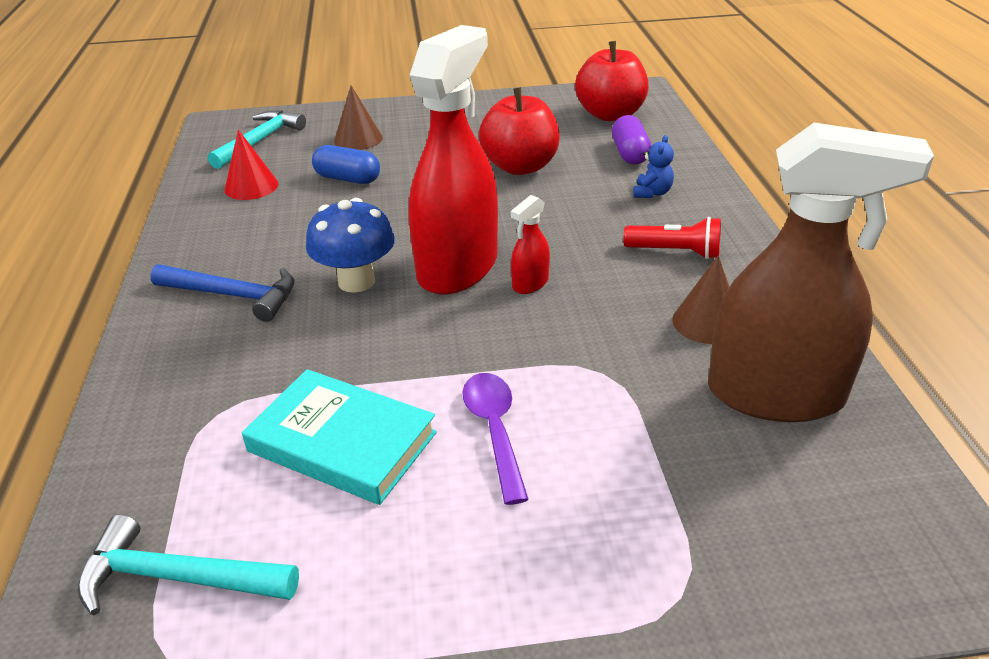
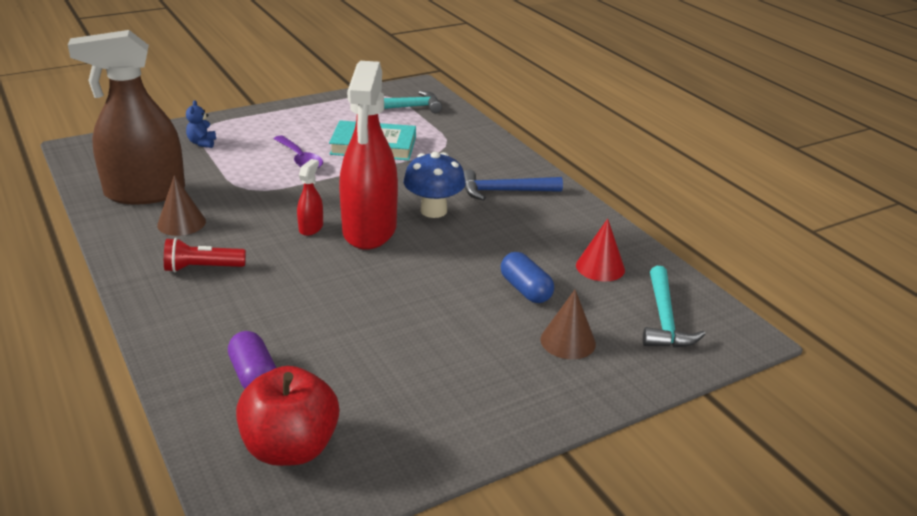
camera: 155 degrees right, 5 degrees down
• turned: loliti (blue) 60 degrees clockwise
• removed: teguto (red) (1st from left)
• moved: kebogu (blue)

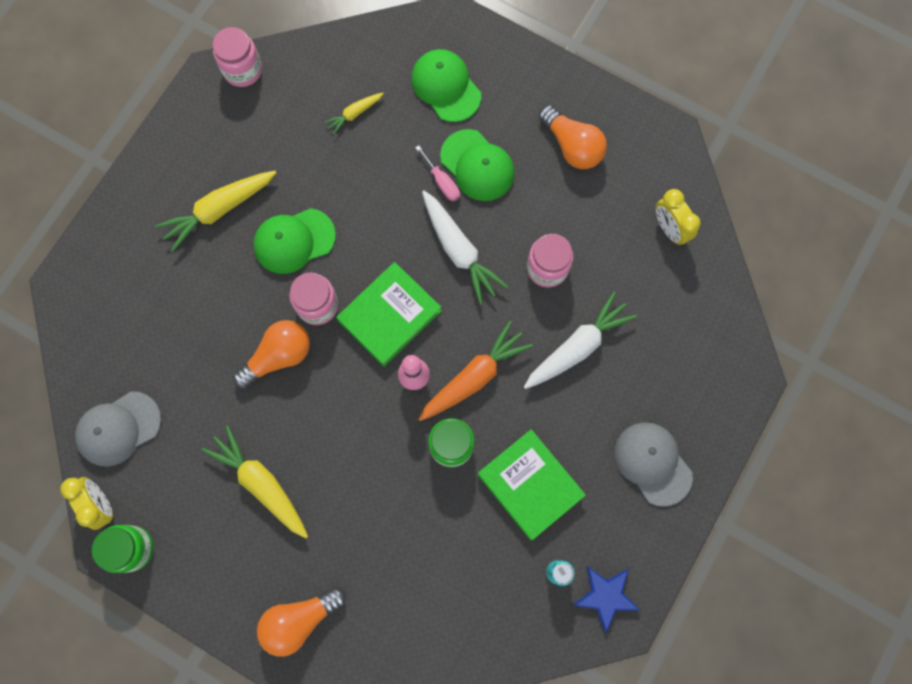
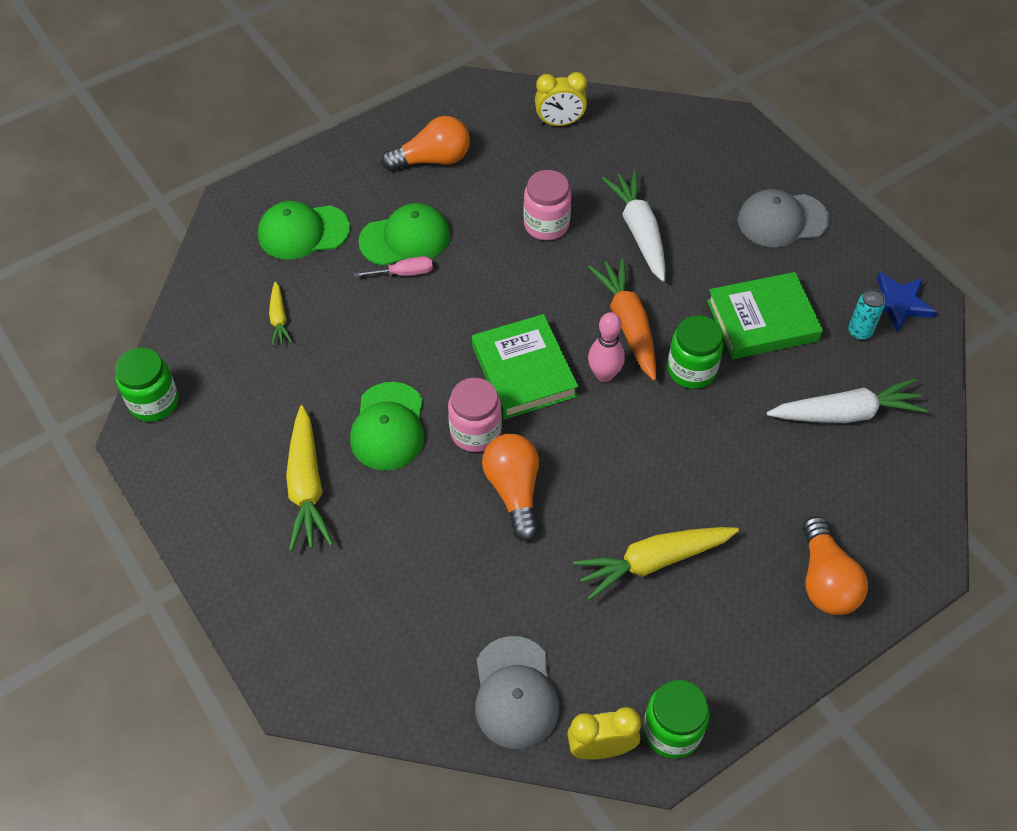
camera: 65 degrees left, 20 degrees down
• recoloured: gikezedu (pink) (1st from left) to gikezedu (green) (1st from left)
• moved: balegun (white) (1st from left in the first image) to balegun (white) (2nd from left)

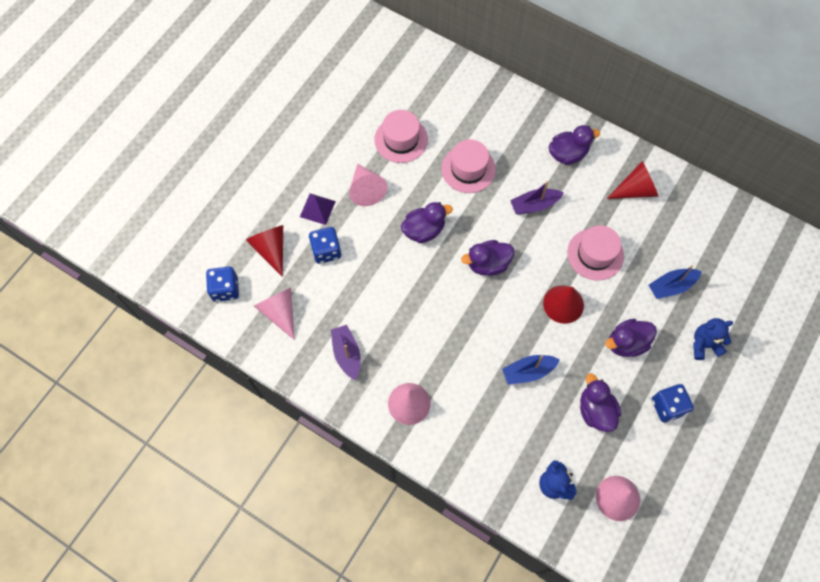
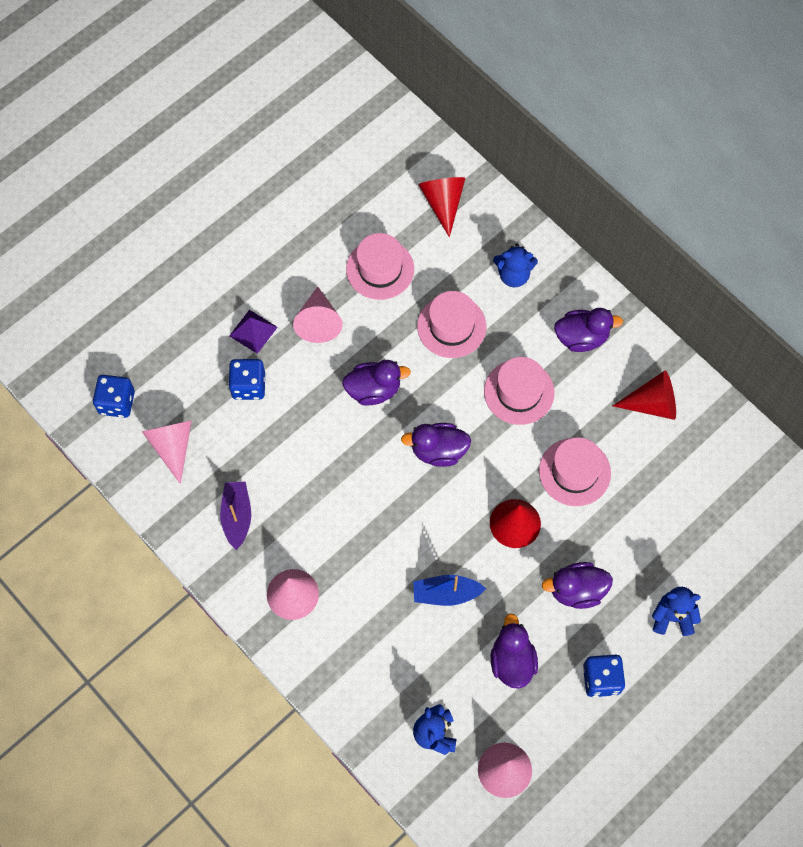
camera: 15 degrees right, 0 degrees up
• moved: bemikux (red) (1st from left)
• replaced: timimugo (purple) (2nd from left) to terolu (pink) (3rd from left)
• removed: timimugo (blue) (2nd from left)
• added: kebogu (blue) (2nd from left)

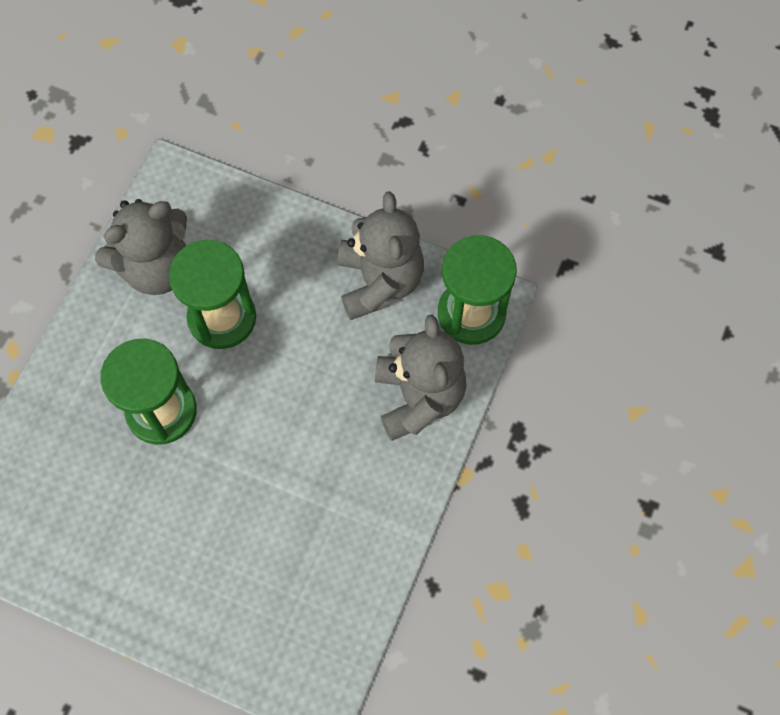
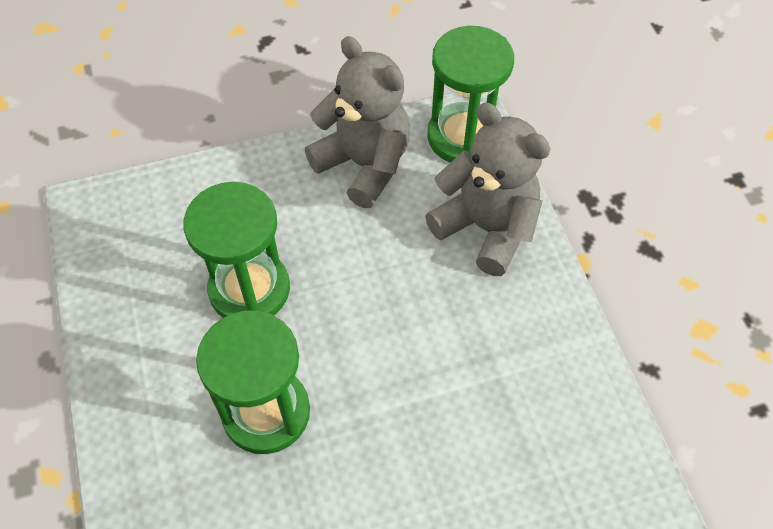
camera: 40 degrees left, 10 degrees down
• removed: kebogu (grey) (1st from left)

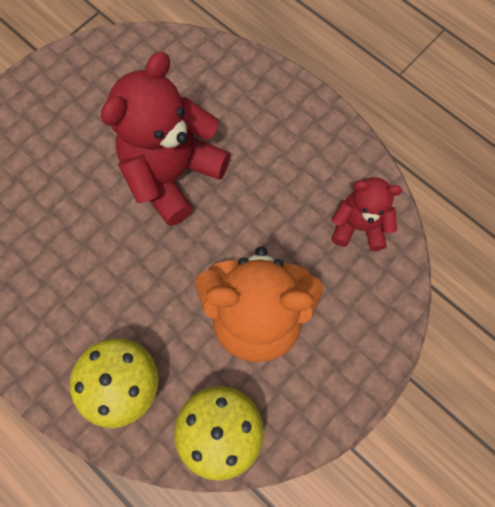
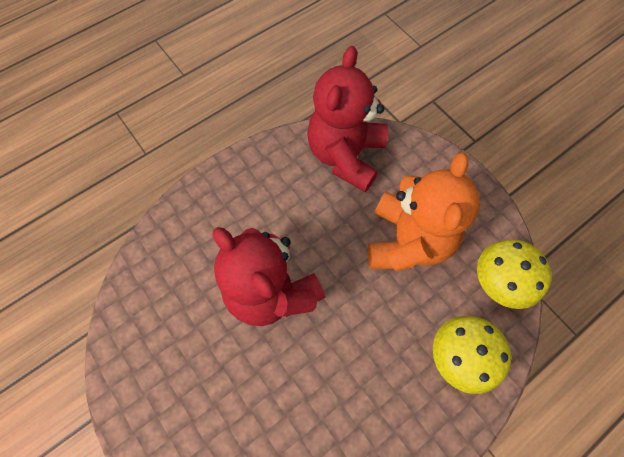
camera: 80 degrees left, 5 degrees down
• resized: kebogu (red) (2nd from left) x1.80

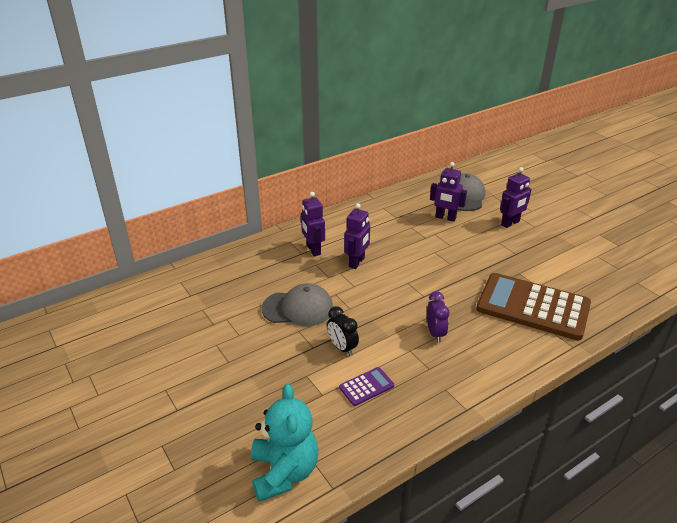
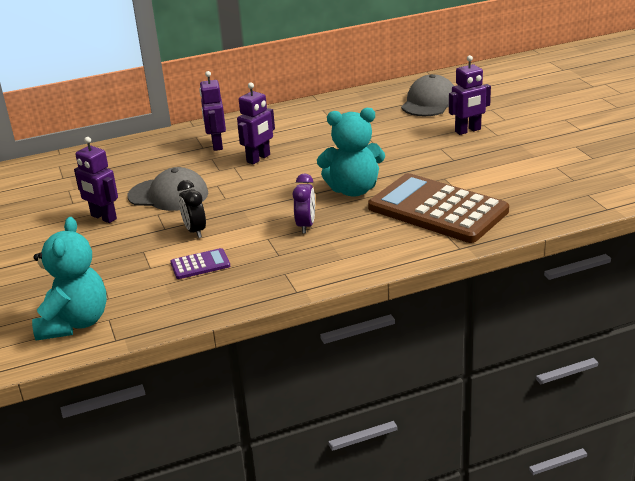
camera: 15 degrees right, 5 degrees down
• moved: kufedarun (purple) (3rd from left in the first image) to kufedarun (purple) (1st from left)
• added: kebogu (turquoise) (2nd from left)

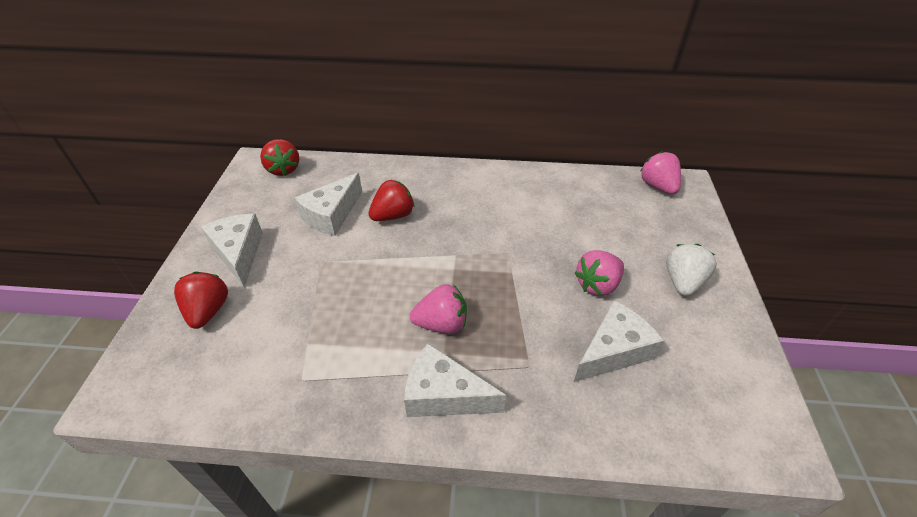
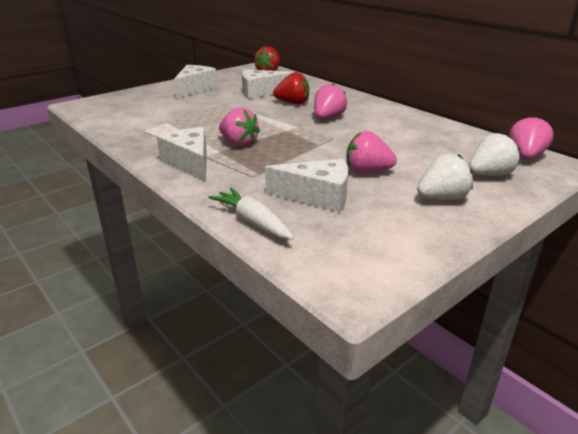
camera: 45 degrees right, 15 degrees down
• removed: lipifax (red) (1st from left)
• added: balegun (white)
• added: lipifax (pink) (2nd from left)
• added: lipifax (white) (2nd from left)

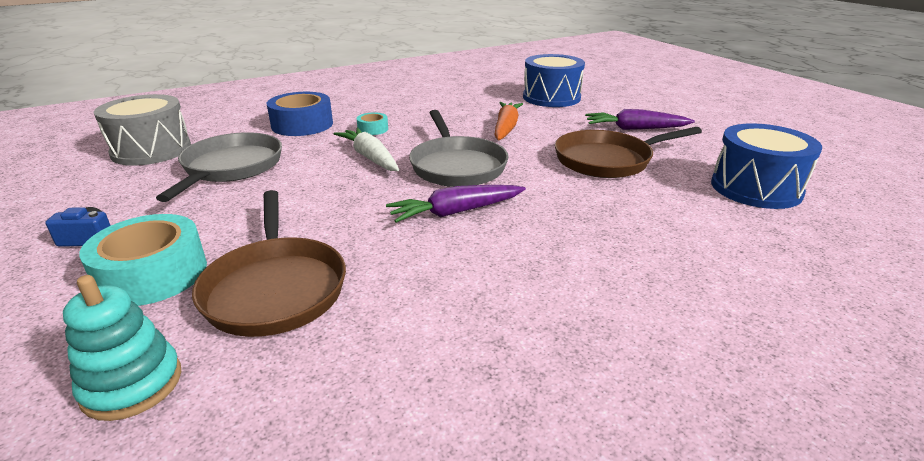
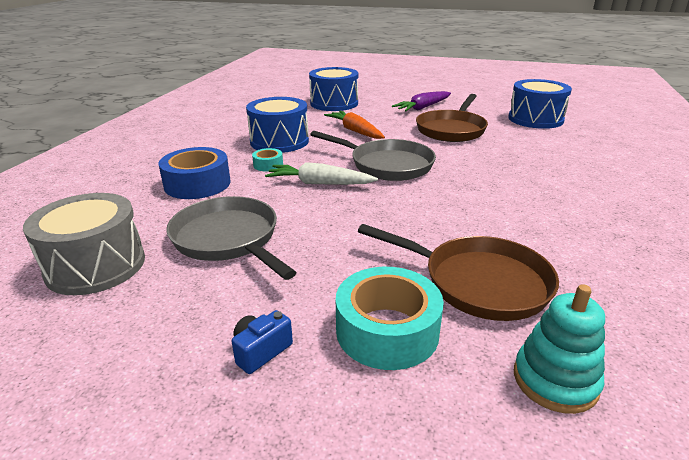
camera: 45 degrees left, 0 degrees up
• removed: balegun (purple) (1st from left)
• added: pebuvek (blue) (1st from left)

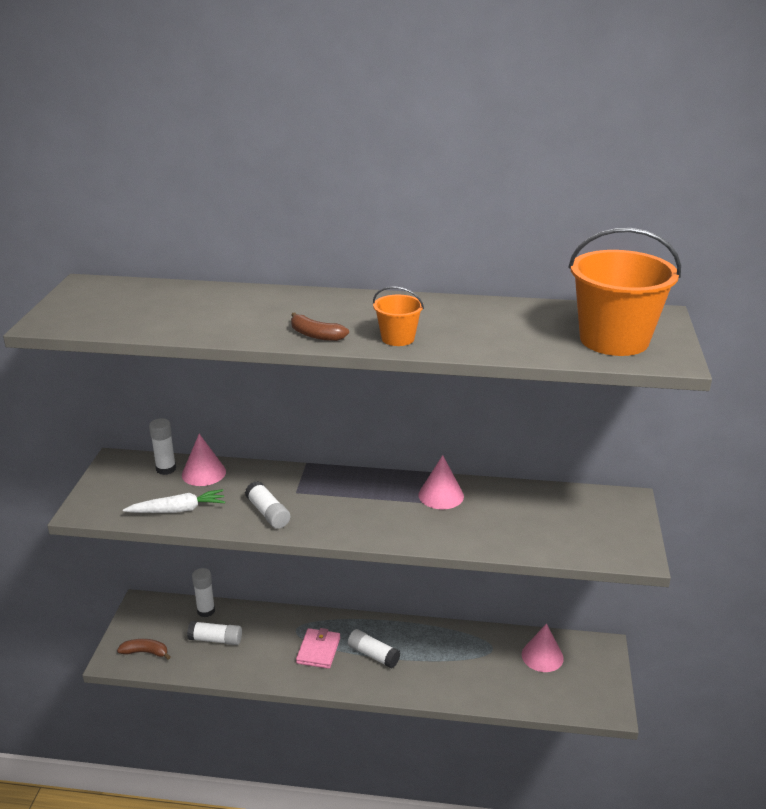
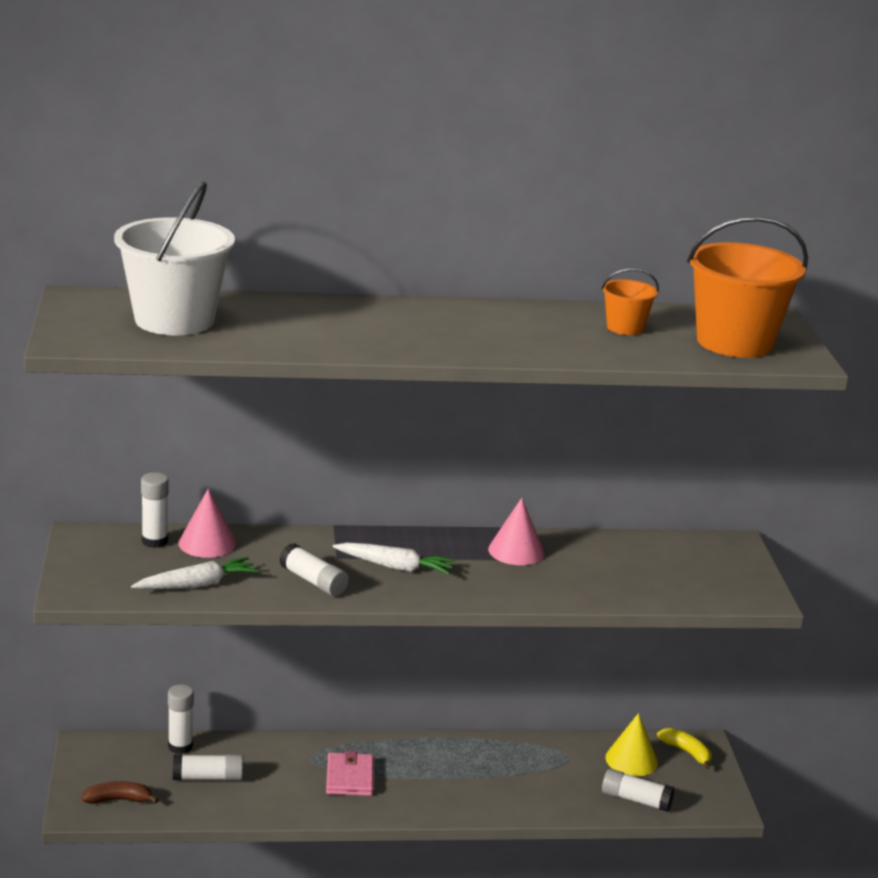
camera: 15 degrees left, 5 degrees down
• removed: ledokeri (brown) (2nd from left)
• moved: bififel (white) (5th from left)
• moved: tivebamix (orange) (1st from left)
• recoloured: bemikux (pink) (3rd from left) to bemikux (yellow)
• added: tivebamix (white)
• added: balegun (white) (2nd from left)
• added: ledokeri (yellow)

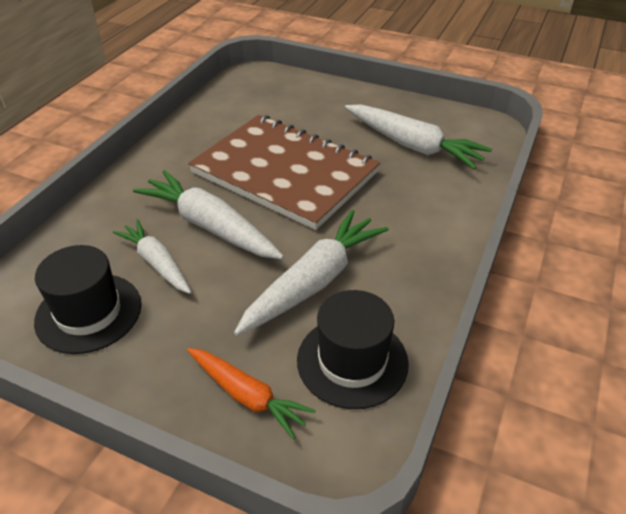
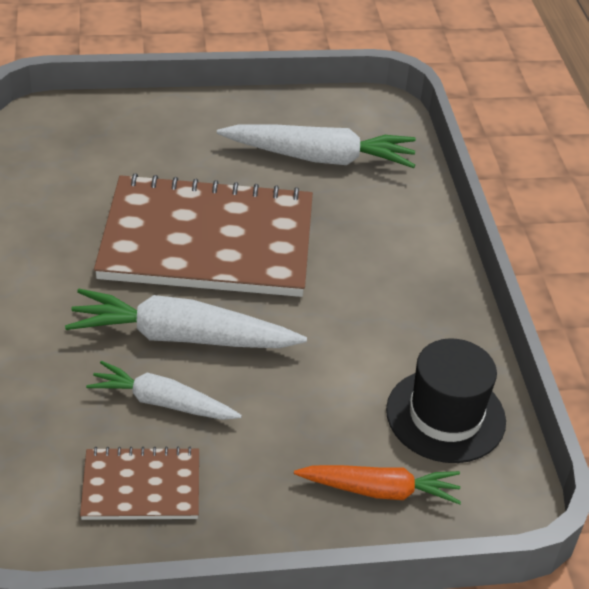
camera: 35 degrees left, 0 degrees up
• replaced: terolu (black) (1st from left) to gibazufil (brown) (1st from left)
• removed: balegun (white) (3rd from left)

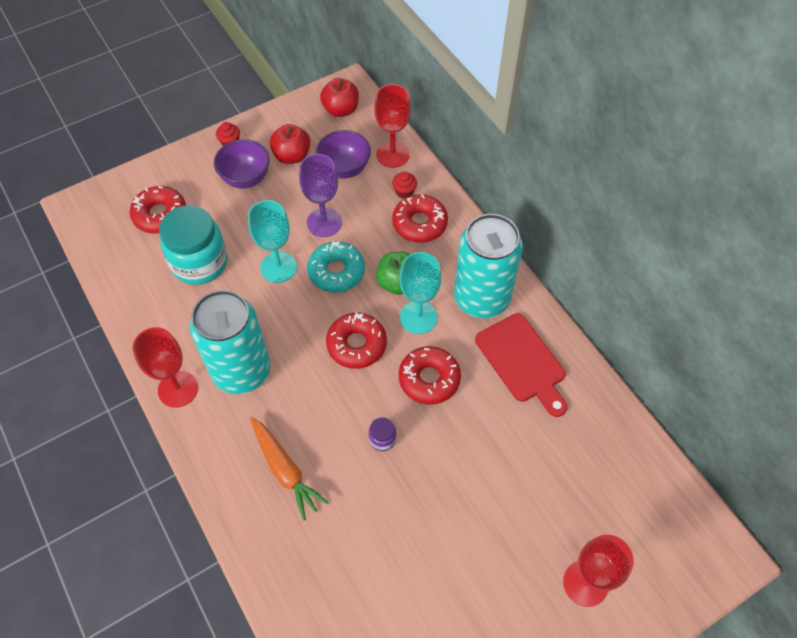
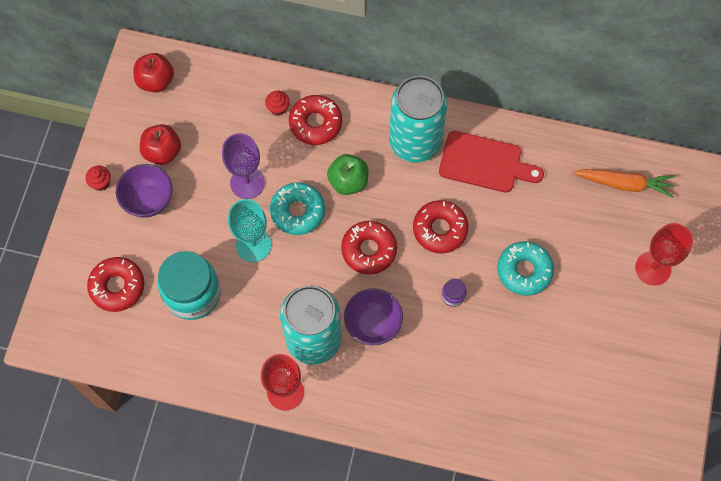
camera: 45 degrees left, 10 degrees up
• moved: balegun (orange)
• moved: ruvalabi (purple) (2nd from left)
• removed: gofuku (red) (2nd from left)
• removed: gofuku (turquoise) (2nd from left)
• added: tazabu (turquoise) (2nd from left)

